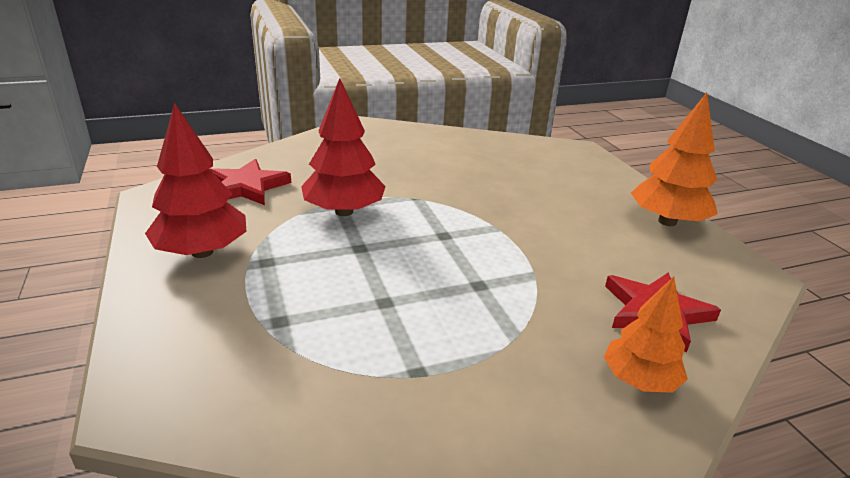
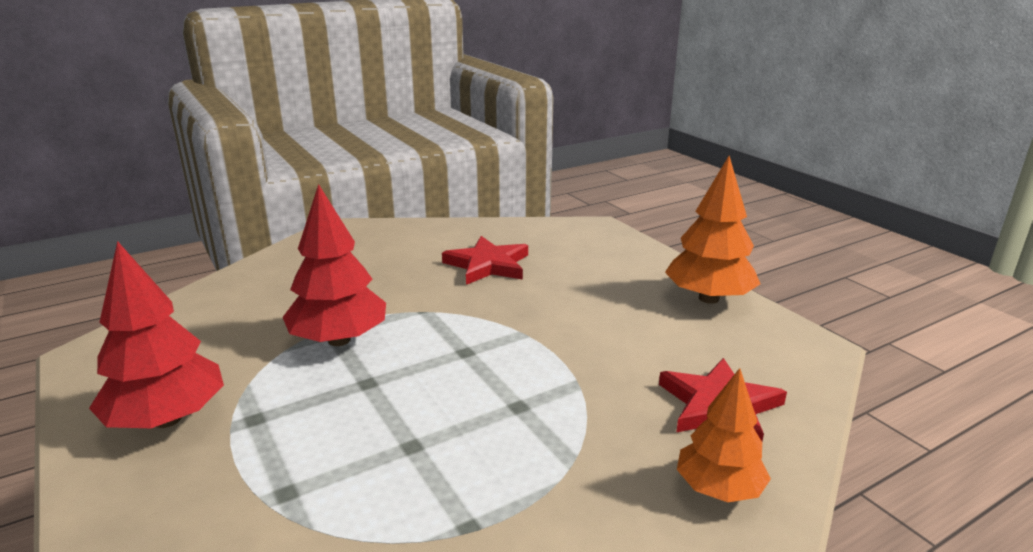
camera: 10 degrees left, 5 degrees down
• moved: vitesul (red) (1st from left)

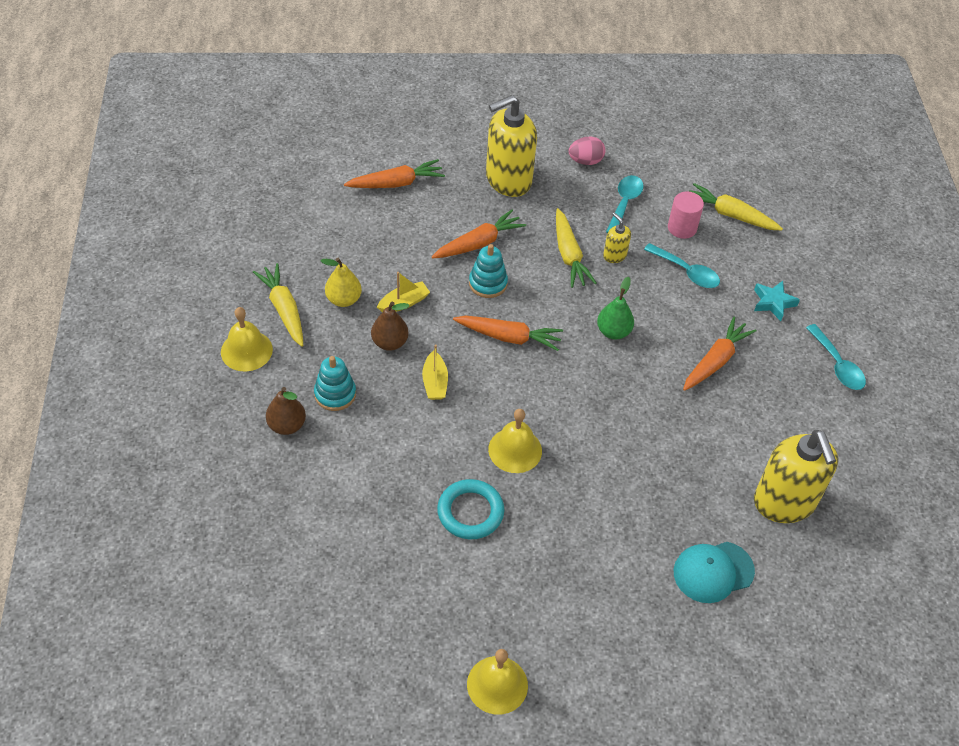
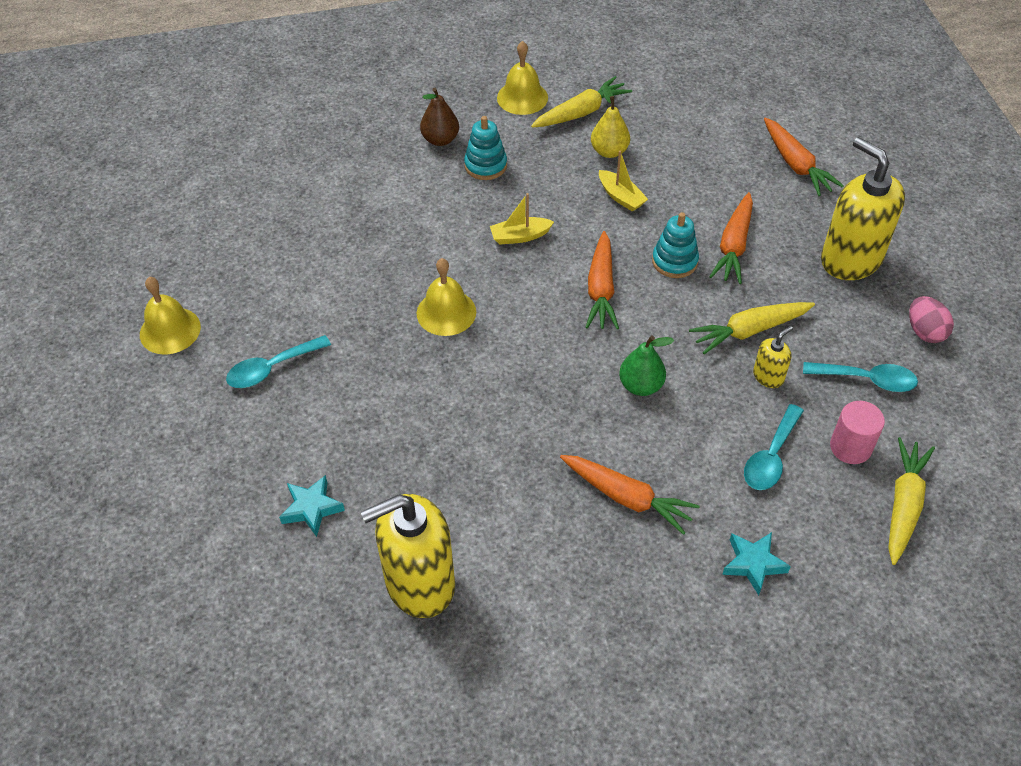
camera: 85 degrees right, 0 degrees up
• removed: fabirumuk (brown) (2nd from left)
• turned: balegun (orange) (2nd from left in the first image) 60 degrees clockwise
• removed: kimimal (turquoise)
• replaced: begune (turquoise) to vitesul (turquoise) (1st from left)
• moved: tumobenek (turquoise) (3rd from left in the first image) to tumobenek (turquoise) (1st from left)

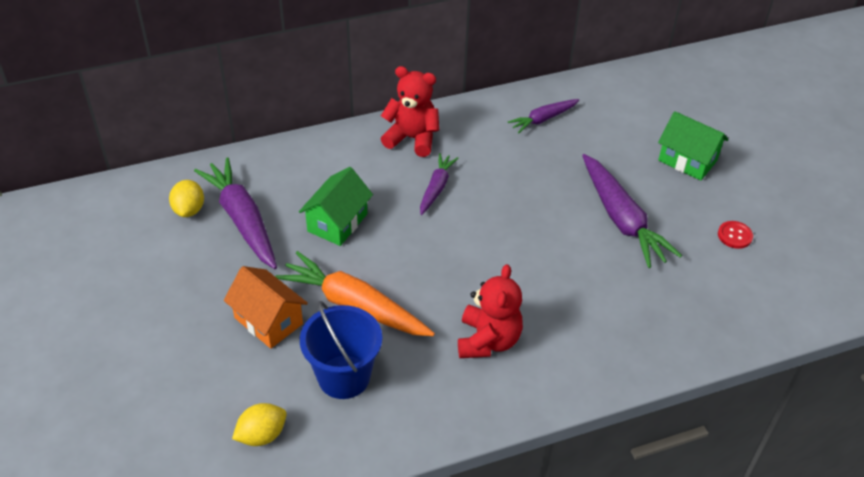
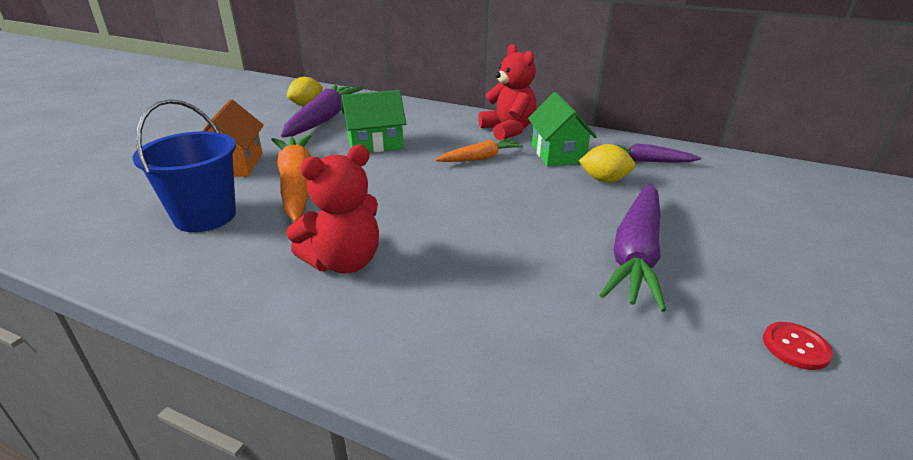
camera: 45 degrees right, 15 degrees down
• moved: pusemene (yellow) (2nd from left)
• recoloured: balegun (purple) (2nd from left) to balegun (orange) (2nd from left)
• moved: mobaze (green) (2nd from left)

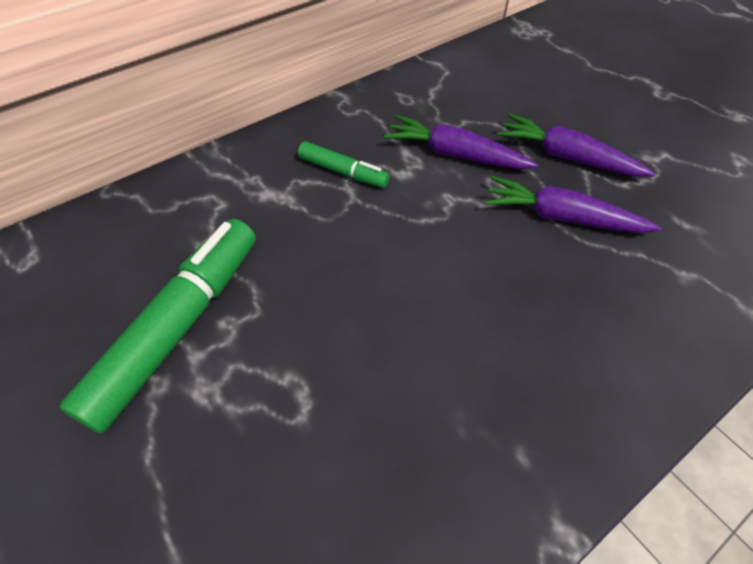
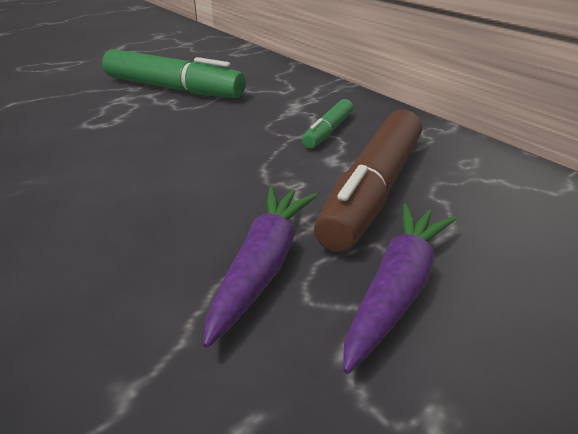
camera: 90 degrees right, 20 degrees down
• replaced: balegun (purple) (1st from left) to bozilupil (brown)

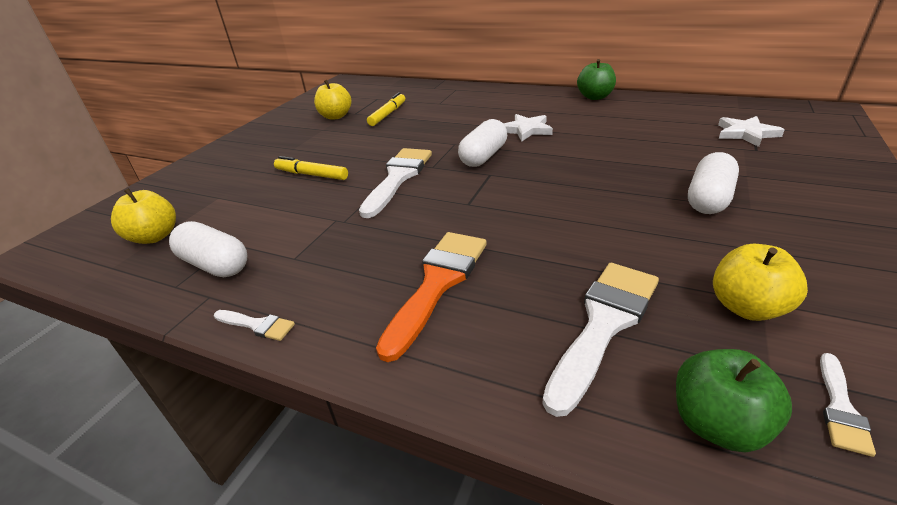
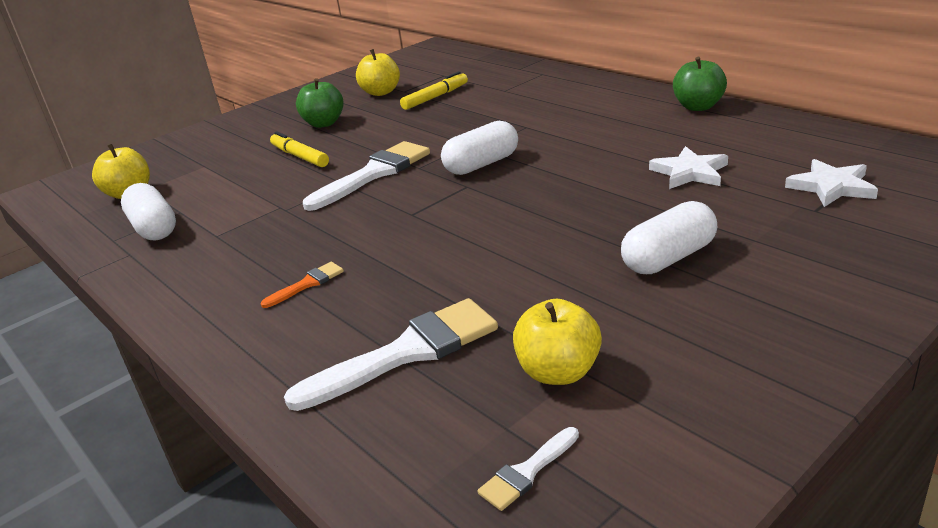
camera: 25 degrees right, 5 degrees down
• removed: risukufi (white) (1st from left)
• resized: risukufi (orange) x0.47
• moved: vitesul (white) (1st from left)
• moved: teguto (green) (2nd from left in the first image) to teguto (green) (1st from left)

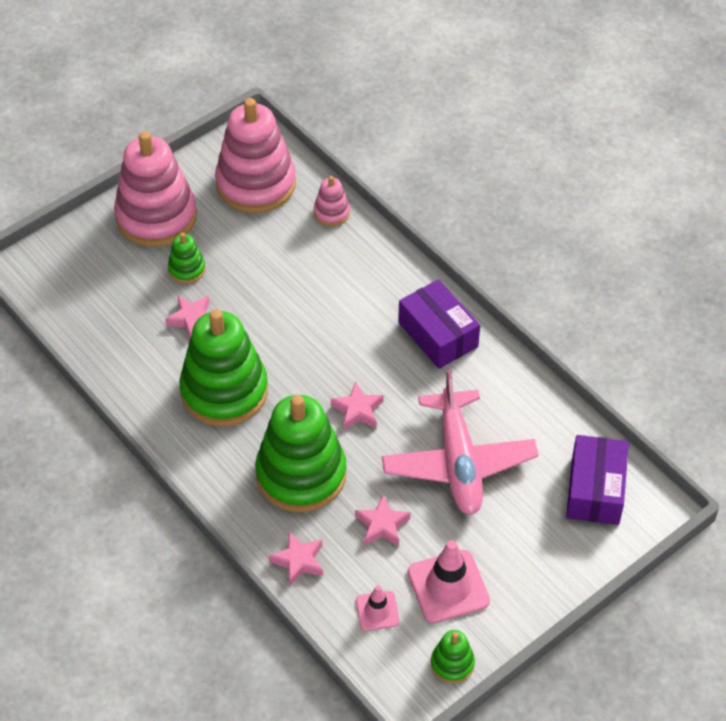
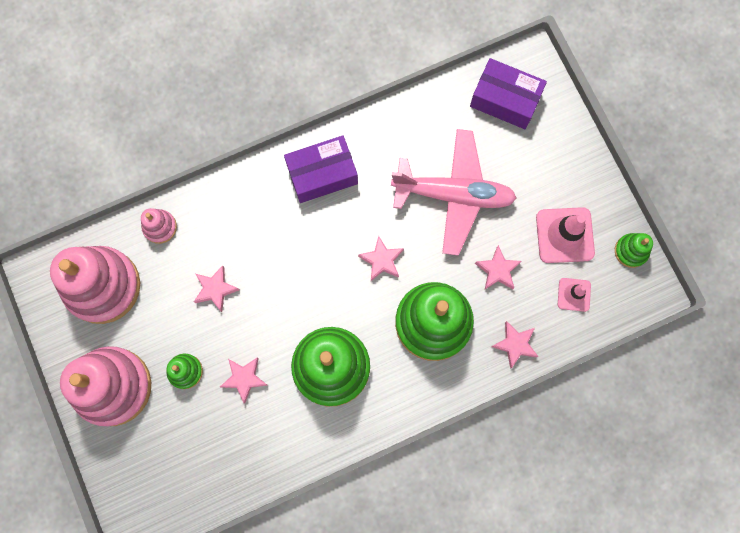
camera: 75 degrees left, 25 degrees up
• added: vitesul (pink) (1st from left)

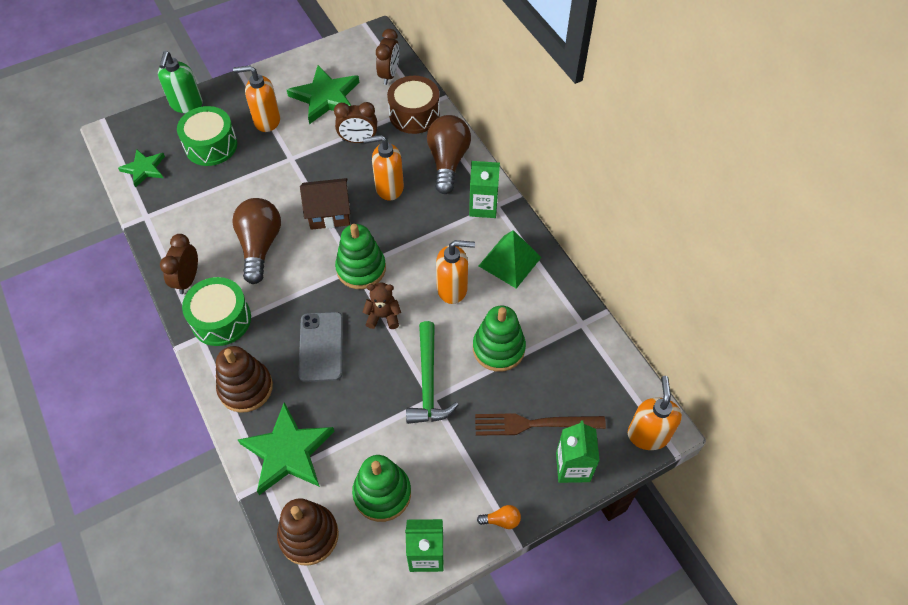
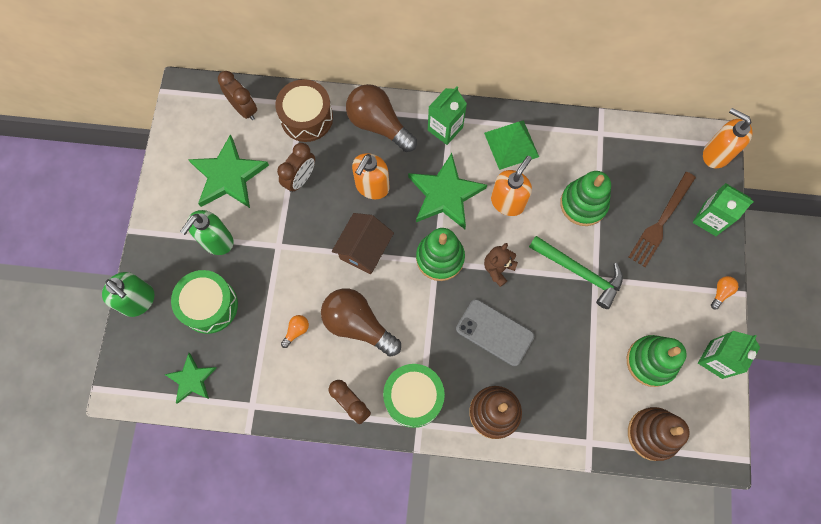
camera: 55 degrees left, 15 degrees up
• recoloured: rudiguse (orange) (1st from left) to rudiguse (green) (2nd from left)
• moved: vitesul (green) (2nd from left in the first image) to vitesul (green) (3rd from left)
• added: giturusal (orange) (1st from left)

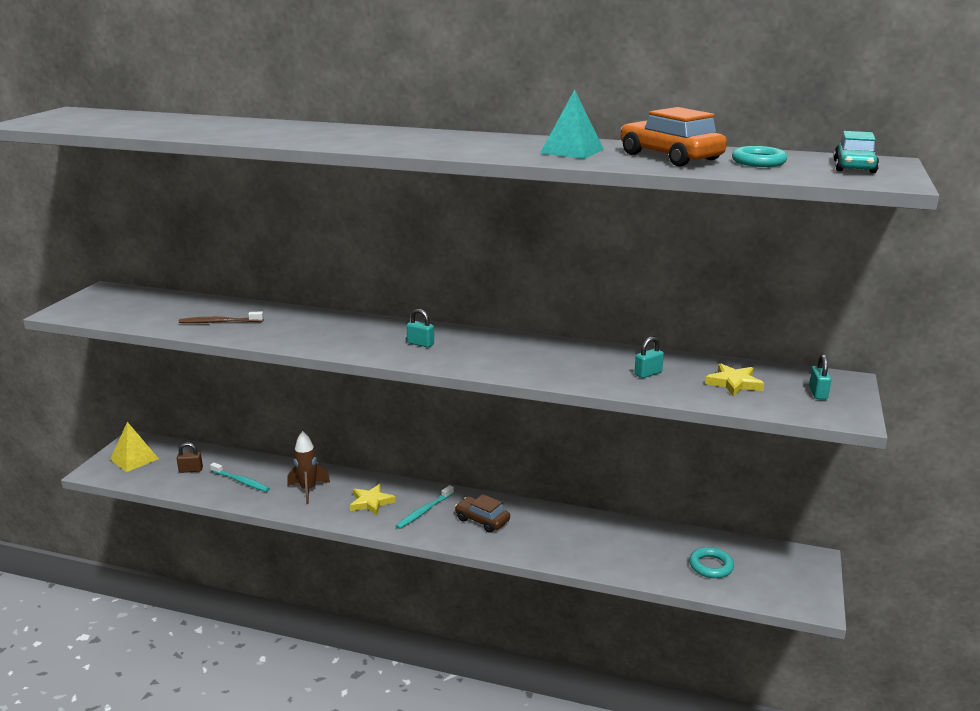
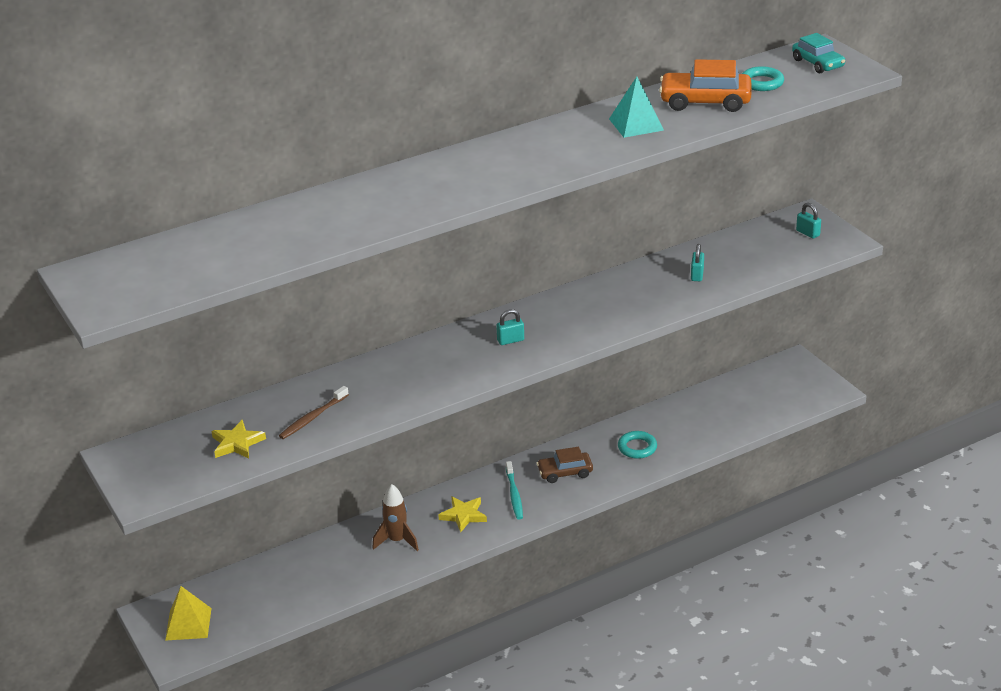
camera: 45 degrees left, 10 degrees up
• removed: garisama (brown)
• removed: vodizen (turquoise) (1st from left)
• moved: kimimal (turquoise) (1st from left)
• moved: vitesul (yellow) (2nd from left in the first image) to vitesul (yellow) (1st from left)

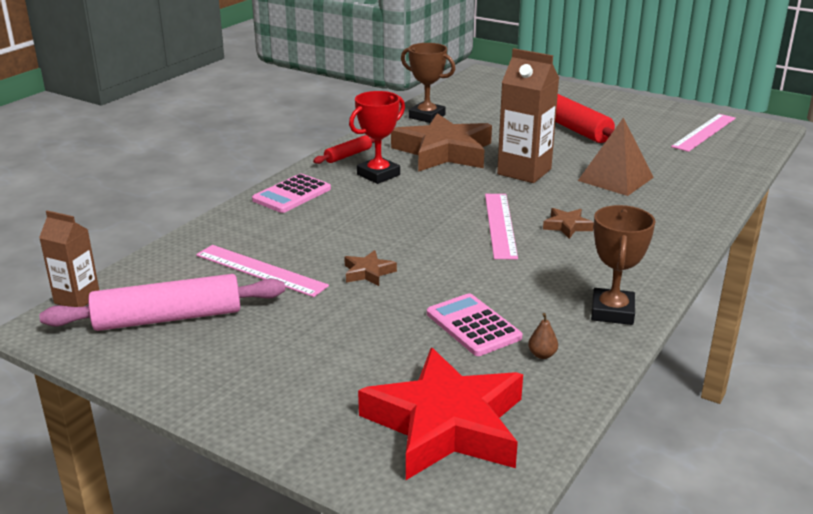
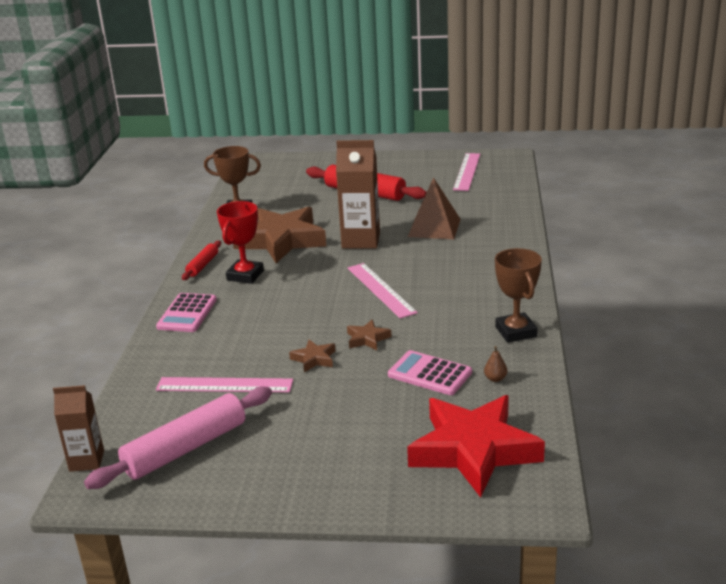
camera: 25 degrees left, 0 degrees up
• moved: vitesul (brown) (3rd from left)

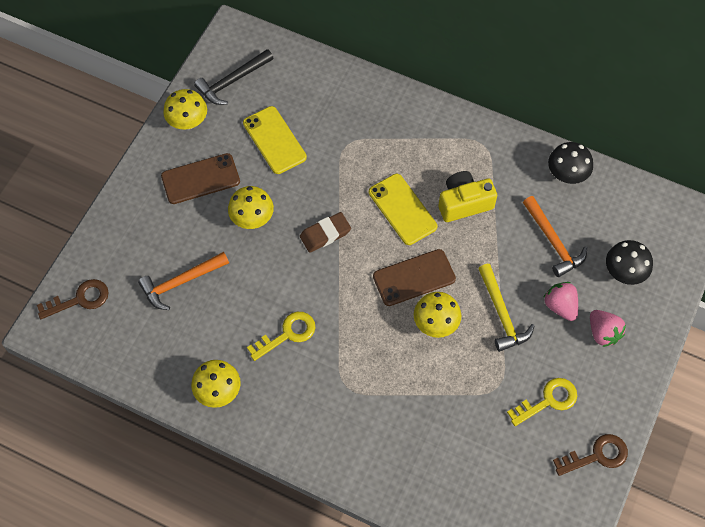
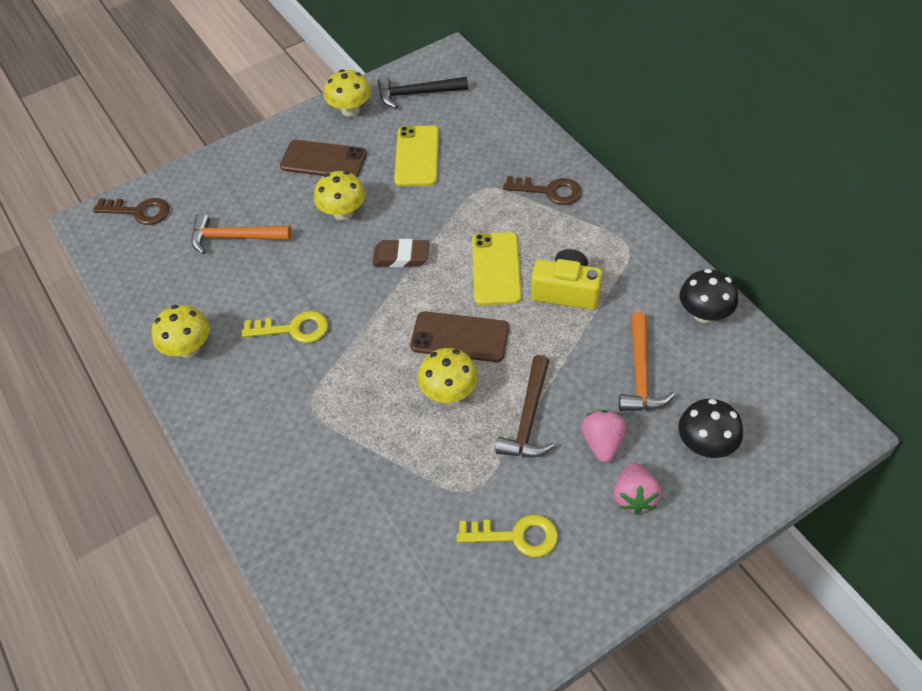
camera: 35 degrees right, 10 degrees down
• recoloured: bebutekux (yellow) to bebutekux (brown)
• moved: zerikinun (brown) (2nd from left)

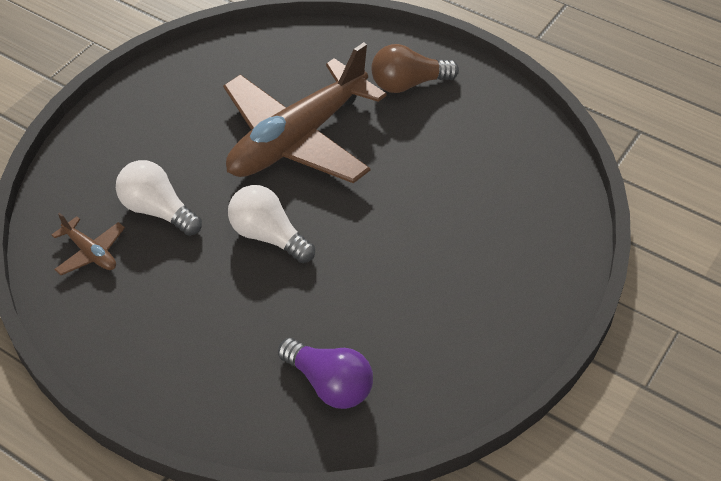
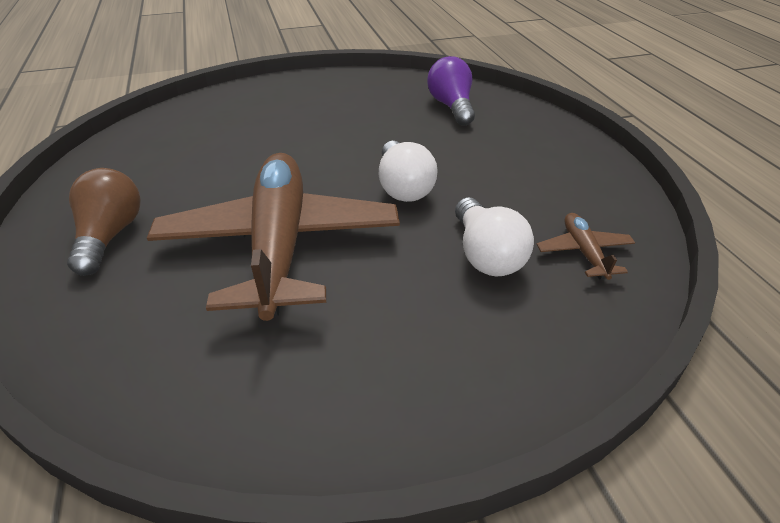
camera: 140 degrees left, 10 degrees down
• turned: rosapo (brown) (2nd from left in the first image) 90 degrees counterclockwise
• turned: giturusal (brown) 120 degrees counterclockwise

